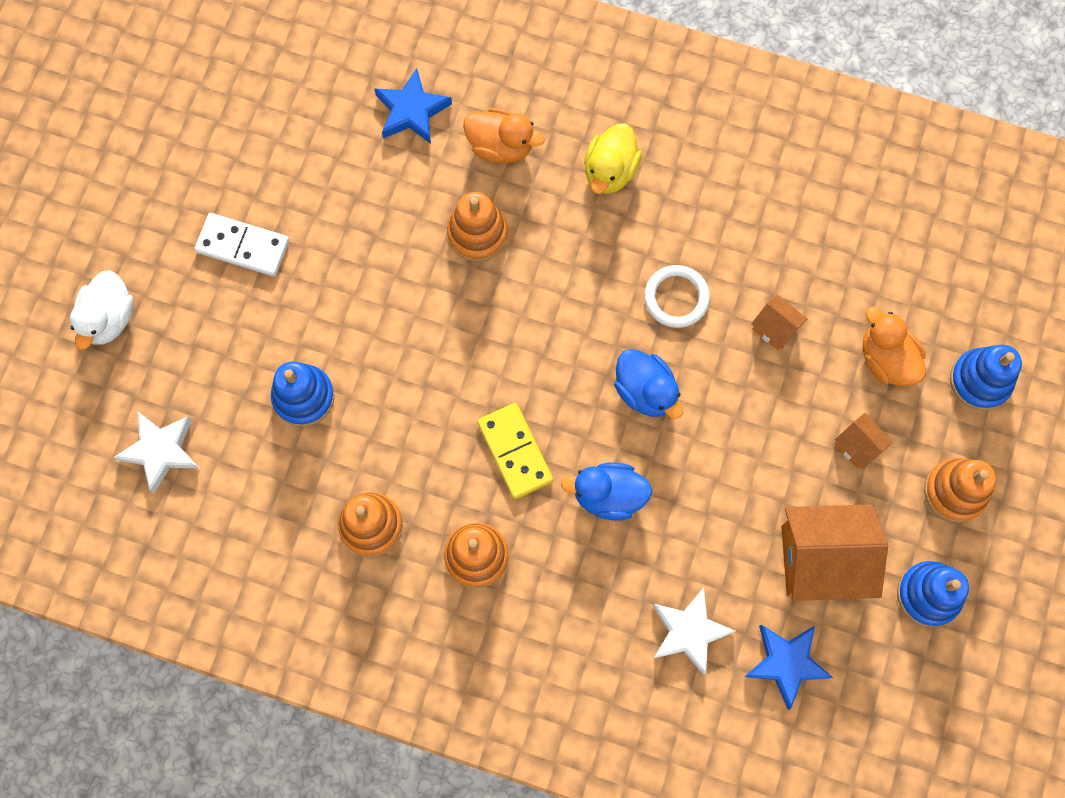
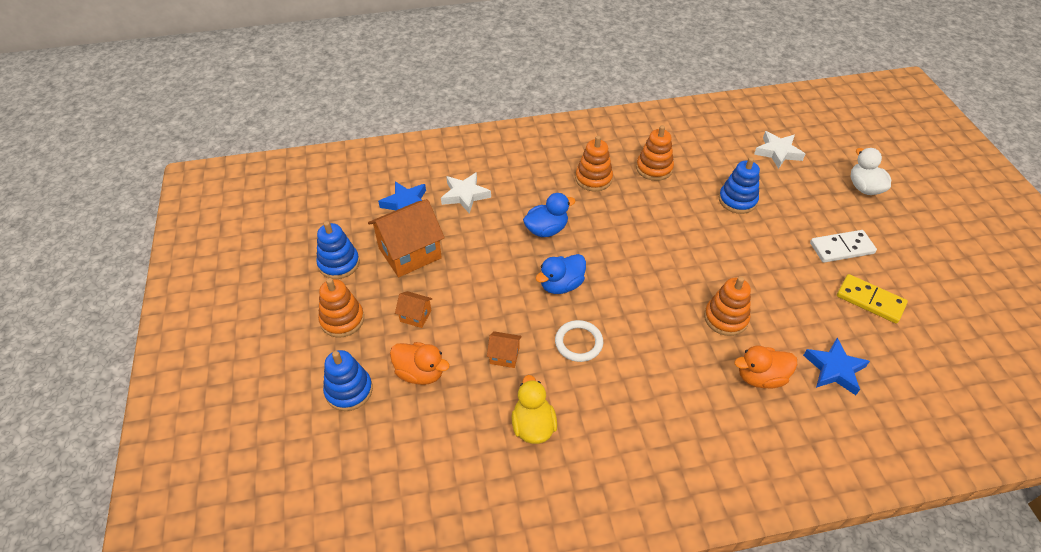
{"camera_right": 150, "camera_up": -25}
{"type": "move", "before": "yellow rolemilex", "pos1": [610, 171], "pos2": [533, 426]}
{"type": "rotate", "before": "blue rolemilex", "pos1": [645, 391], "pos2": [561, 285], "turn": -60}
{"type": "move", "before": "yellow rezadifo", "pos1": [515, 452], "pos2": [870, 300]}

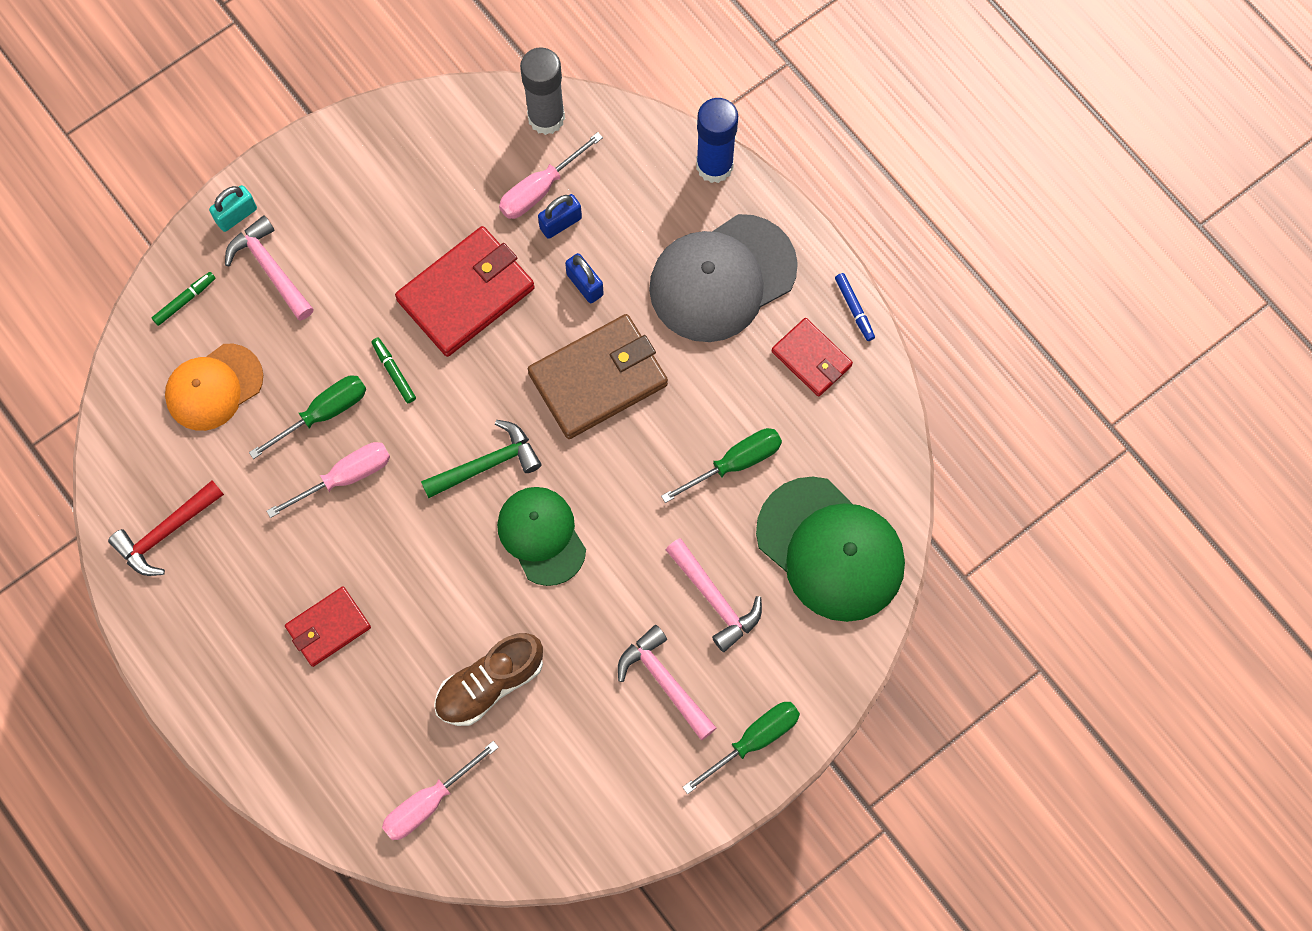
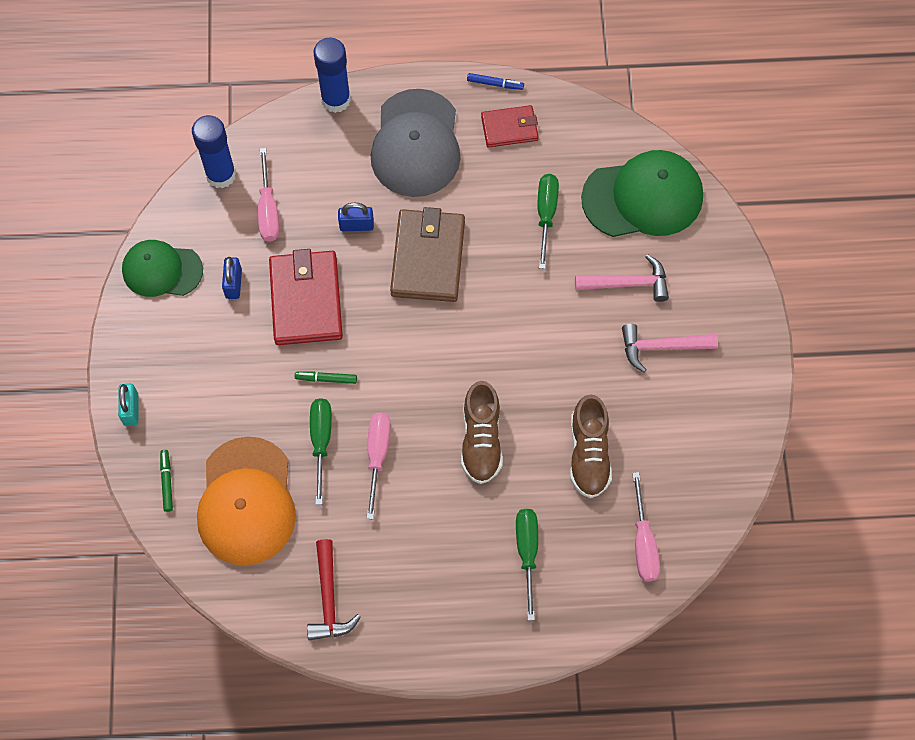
{"camera_right": -55, "camera_up": -5}
{"type": "move", "before": "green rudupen", "pos1": [541, 536], "pos2": [162, 270]}
{"type": "recolor", "before": "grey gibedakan", "after": "blue gibedakan", "pos1": [546, 117], "pos2": [221, 175]}
{"type": "resize", "before": "orange rudupen", "pos1": [214, 387], "pos2": [246, 501], "scale": 1.54}
{"type": "move", "before": "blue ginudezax", "pos1": [560, 223], "pos2": [233, 284]}
{"type": "insert", "after": "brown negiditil", "pos2": [481, 440]}
{"type": "move", "before": "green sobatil", "pos1": [754, 740], "pos2": [527, 553]}
{"type": "delete", "before": "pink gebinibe", "pos1": [270, 268]}
{"type": "delete", "before": "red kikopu", "pos1": [328, 627]}
{"type": "delete", "before": "green gebinibe", "pos1": [487, 464]}

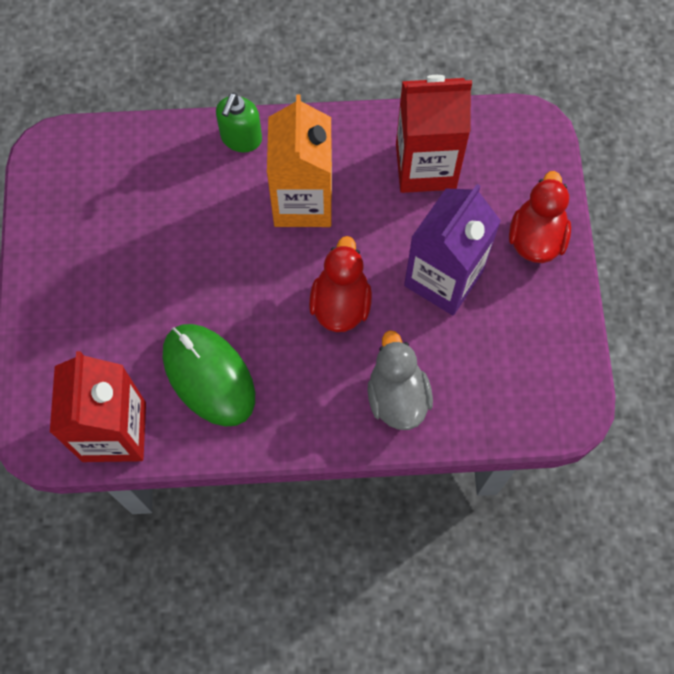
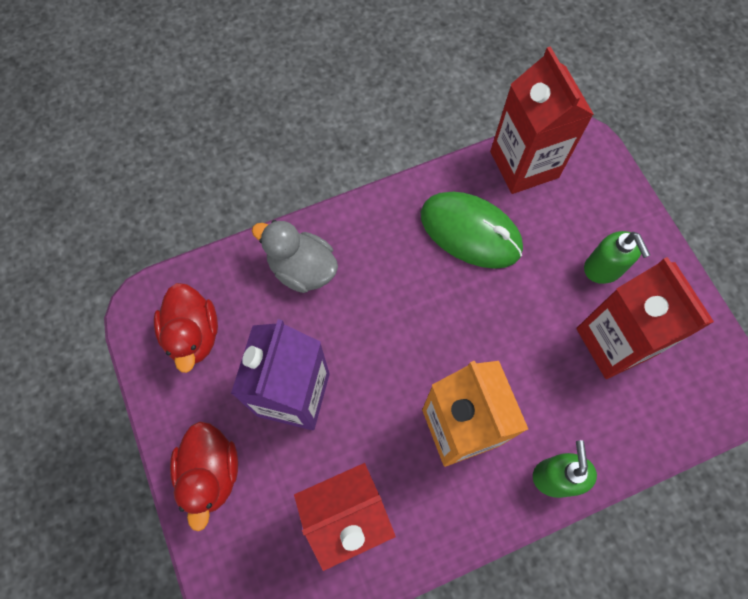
{"camera_right": 160, "camera_up": 0}
{"type": "move", "before": "red rolemilex", "pos1": [340, 303], "pos2": [193, 335]}
{"type": "rotate", "before": "grey rolemilex", "pos1": [397, 397], "pos2": [302, 269], "turn": 150}
{"type": "insert", "after": "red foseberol", "pos2": [615, 342]}
{"type": "insert", "after": "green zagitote", "pos2": [603, 268]}

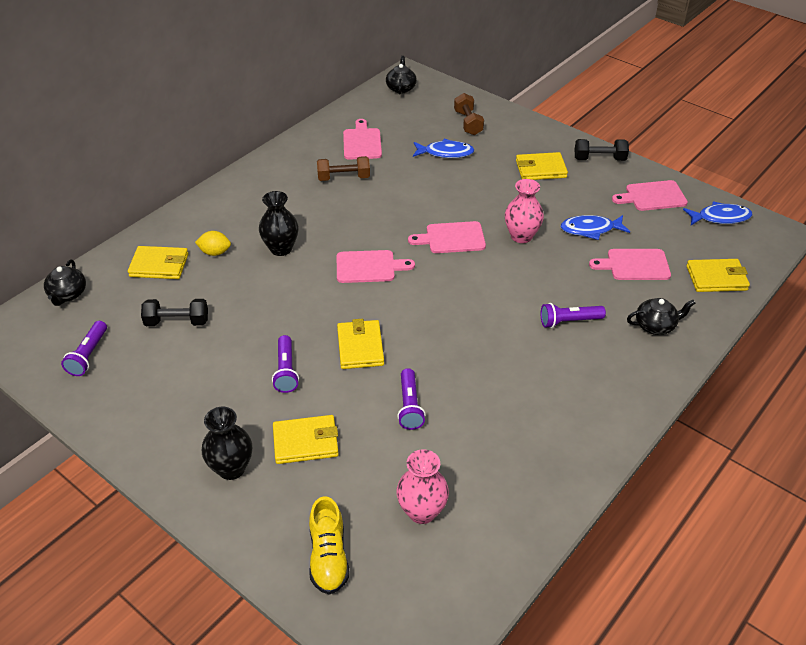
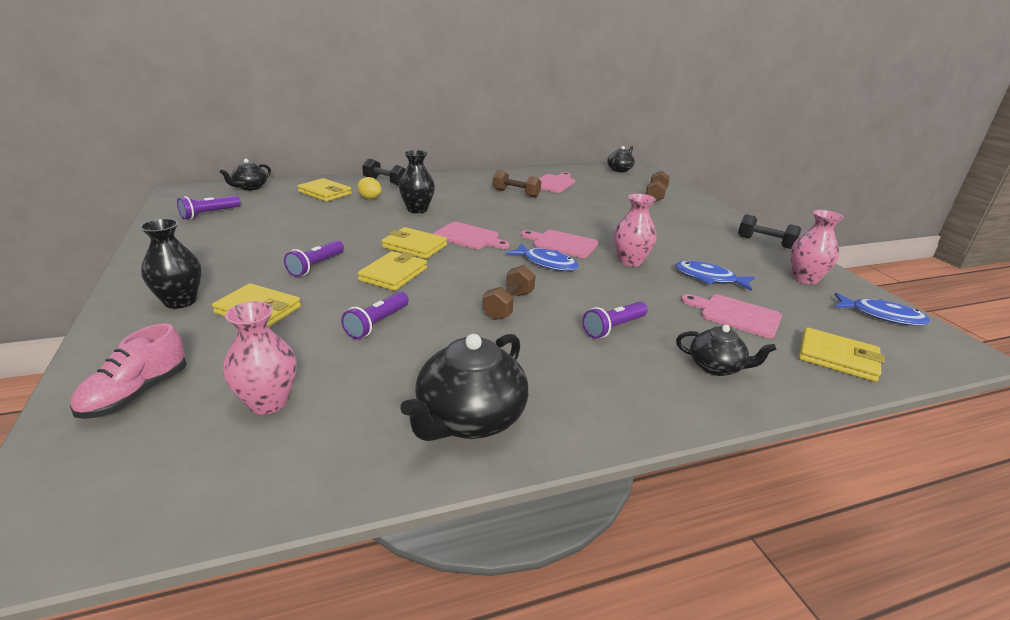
{"camera_right": 30, "camera_up": -15}
{"type": "recolor", "before": "yellow negiditil", "after": "pink negiditil", "pos1": [328, 557], "pos2": [136, 394]}
{"type": "move", "before": "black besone", "pos1": [177, 322], "pos2": [385, 182]}
{"type": "move", "before": "yellow kikopu", "pos1": [541, 169], "pos2": [414, 246]}
{"type": "insert", "after": "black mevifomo", "pos2": [469, 419]}
{"type": "insert", "after": "brown besone", "pos2": [508, 305]}
{"type": "move", "before": "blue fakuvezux", "pos1": [445, 153], "pos2": [546, 263]}
{"type": "rotate", "before": "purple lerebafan", "pos1": [569, 321], "pos2": [613, 328], "turn": -60}
{"type": "replace", "before": "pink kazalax", "after": "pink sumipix", "pos1": [652, 196], "pos2": [805, 279]}

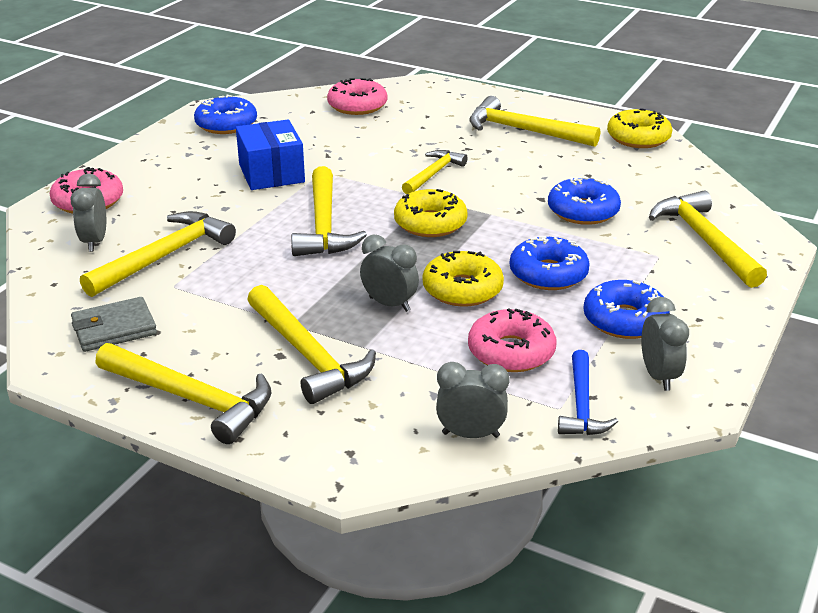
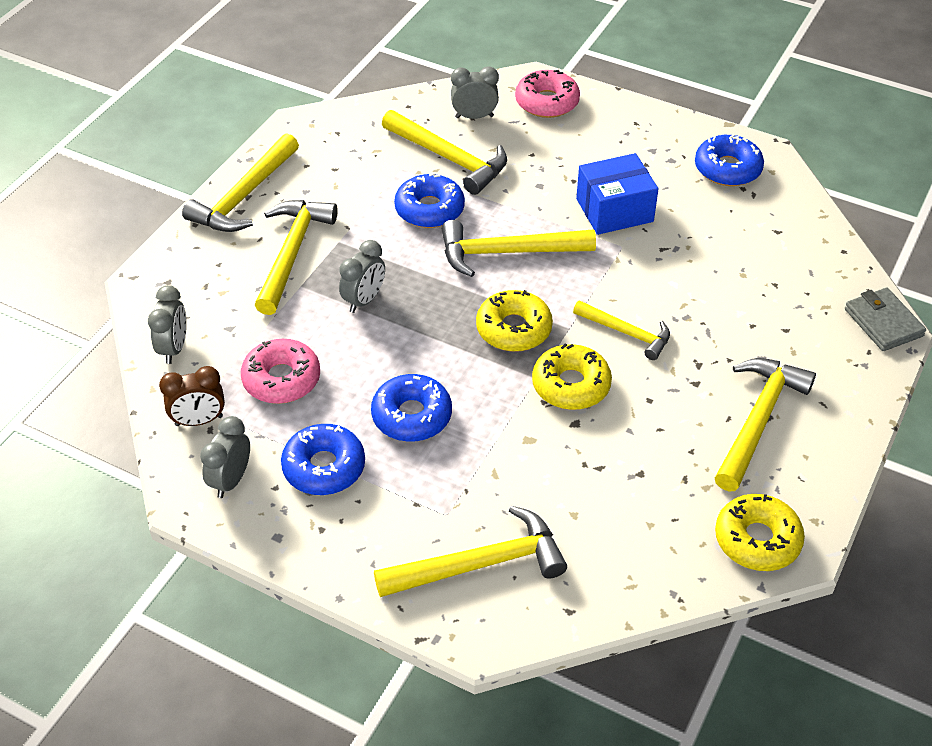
{"camera_right": 90, "camera_up": 15}
{"type": "replace", "before": "blue gebinibe", "after": "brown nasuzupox", "pos1": [581, 405], "pos2": [199, 421]}
{"type": "rotate", "before": "grey nasuzupox", "pos1": [658, 376], "pos2": [231, 480], "turn": 120}
{"type": "rotate", "before": "yellow gebinibe", "pos1": [308, 355], "pos2": [292, 253], "turn": 135}
{"type": "move", "before": "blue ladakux", "pos1": [583, 211], "pos2": [429, 209]}
{"type": "move", "before": "yellow ladakux", "pos1": [462, 289], "pos2": [571, 385]}
{"type": "move", "before": "grey kikopu", "pos1": [114, 328], "pos2": [883, 322]}
{"type": "delete", "before": "pink ladakux", "pos1": [357, 106]}

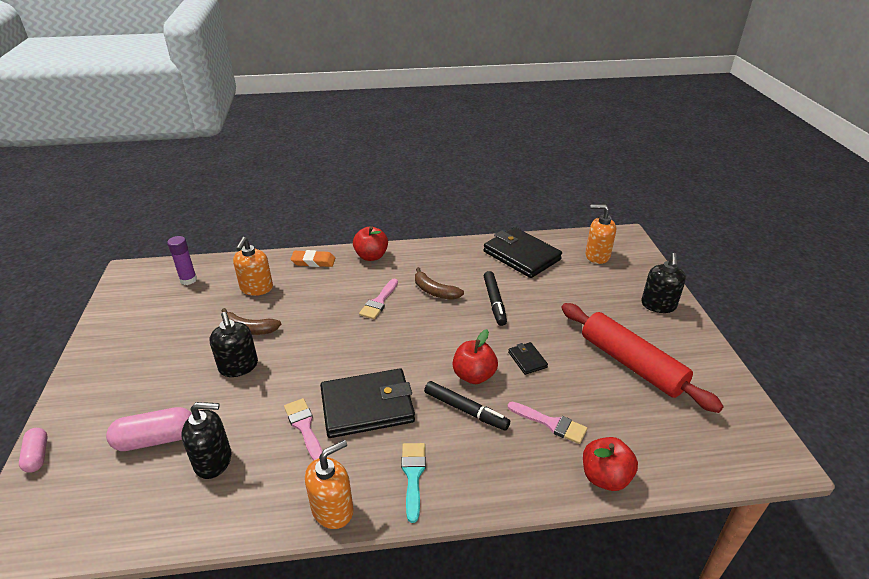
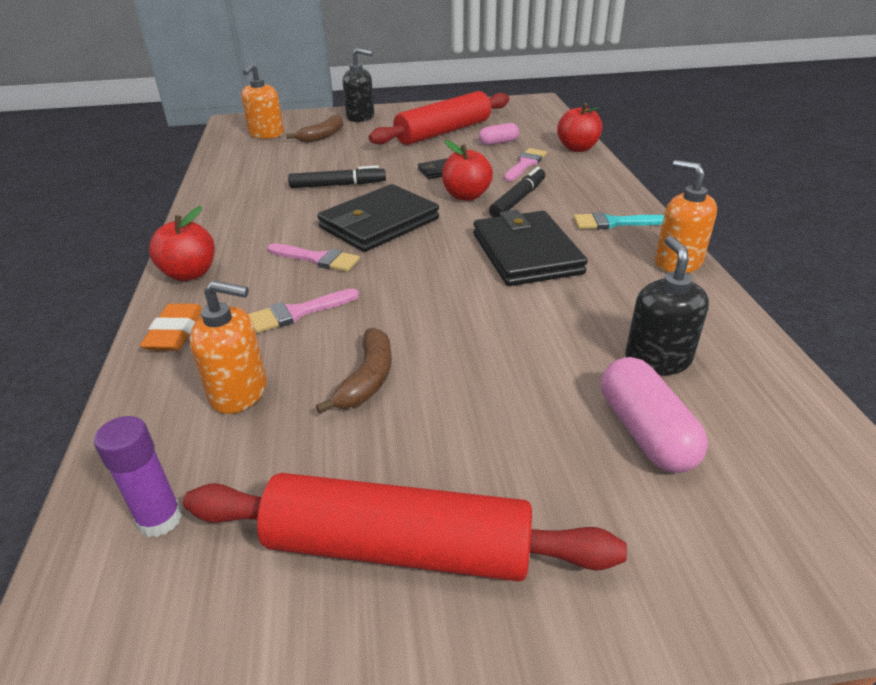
{"camera_right": -90, "camera_up": 0}
{"type": "insert", "after": "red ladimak", "pos2": [398, 547]}
{"type": "move", "before": "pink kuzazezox", "pos1": [304, 427], "pos2": [298, 312]}
{"type": "move", "before": "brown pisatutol", "pos1": [434, 291], "pos2": [322, 136]}
{"type": "move", "before": "black kikopu", "pos1": [521, 256], "pos2": [379, 223]}
{"type": "move", "before": "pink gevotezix", "pos1": [37, 456], "pos2": [498, 142]}
{"type": "delete", "before": "black zagitote", "pos1": [238, 367]}

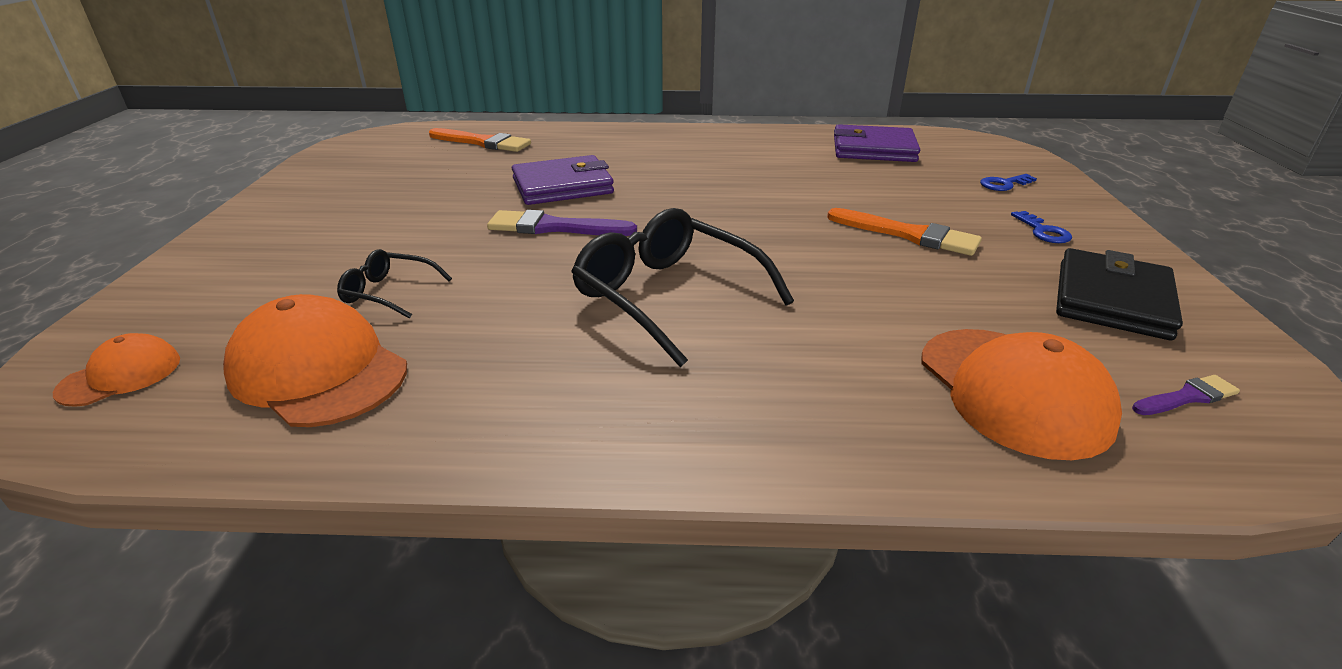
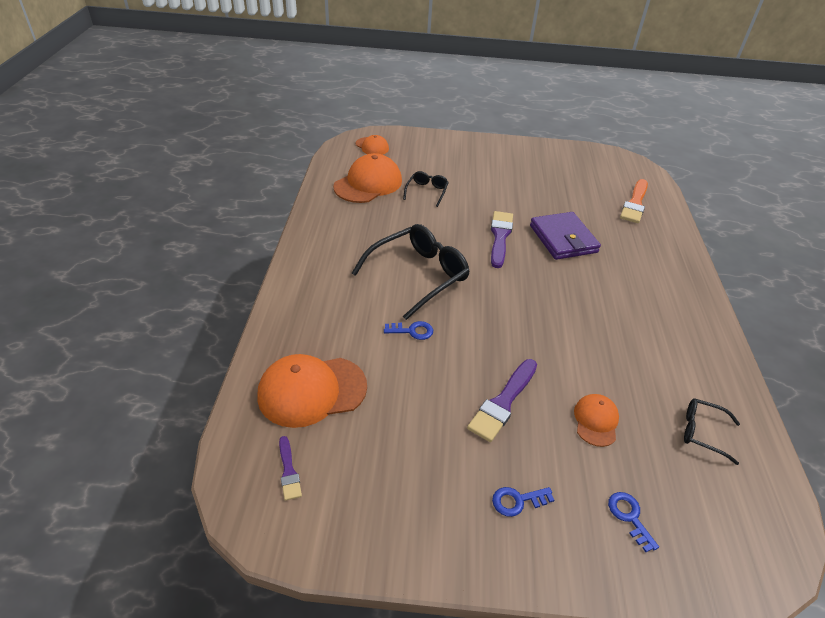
{"camera_right": 90, "camera_up": 10}
{"type": "insert", "after": "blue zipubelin", "pos2": [412, 331]}
{"type": "recolor", "before": "orange kuzazezox", "after": "purple kuzazezox", "pos1": [908, 235], "pos2": [503, 402]}
{"type": "insert", "after": "orange rudupen", "pos2": [596, 421]}
{"type": "replace", "before": "purple kikopu", "after": "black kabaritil", "pos1": [873, 149], "pos2": [703, 432]}
{"type": "delete", "before": "black kikopu", "pos1": [1112, 300]}

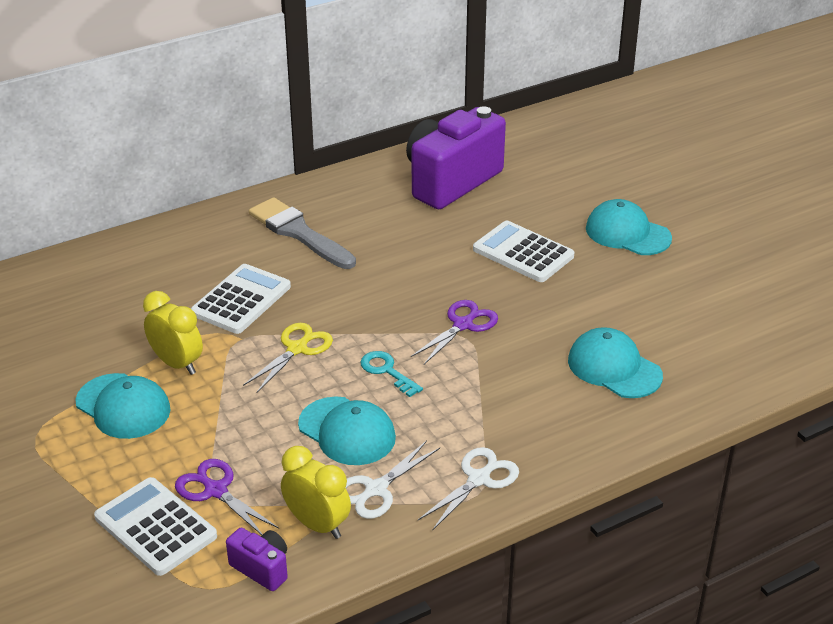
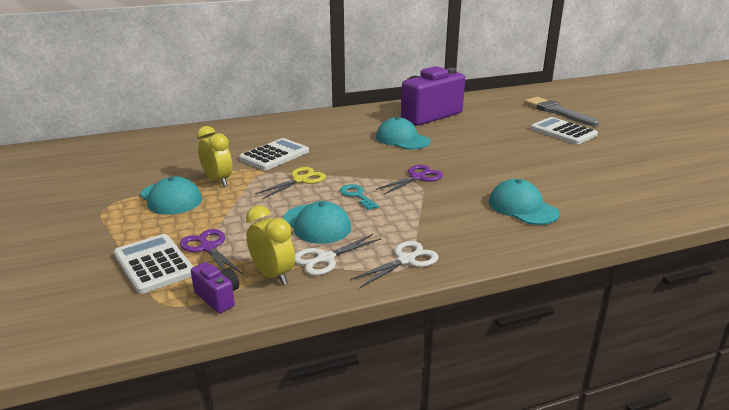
{"camera_right": 10, "camera_up": -10}
{"type": "move", "before": "turquoise rudupen", "pos1": [627, 233], "pos2": [402, 139]}
{"type": "move", "before": "grey kuzazezox", "pos1": [299, 233], "pos2": [557, 111]}
{"type": "move", "before": "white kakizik", "pos1": [523, 253], "pos2": [563, 132]}

